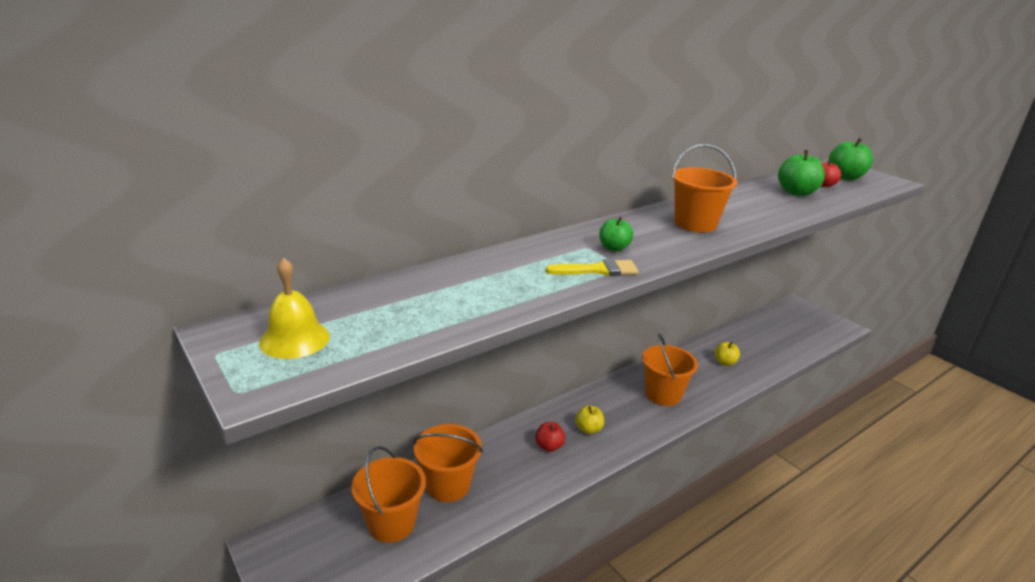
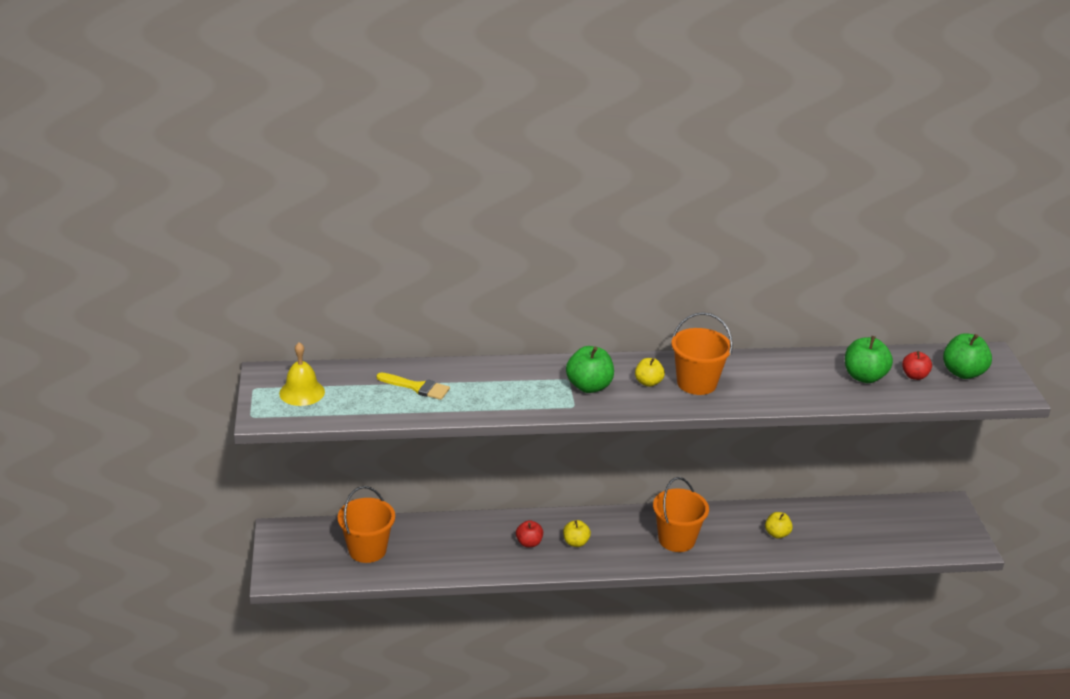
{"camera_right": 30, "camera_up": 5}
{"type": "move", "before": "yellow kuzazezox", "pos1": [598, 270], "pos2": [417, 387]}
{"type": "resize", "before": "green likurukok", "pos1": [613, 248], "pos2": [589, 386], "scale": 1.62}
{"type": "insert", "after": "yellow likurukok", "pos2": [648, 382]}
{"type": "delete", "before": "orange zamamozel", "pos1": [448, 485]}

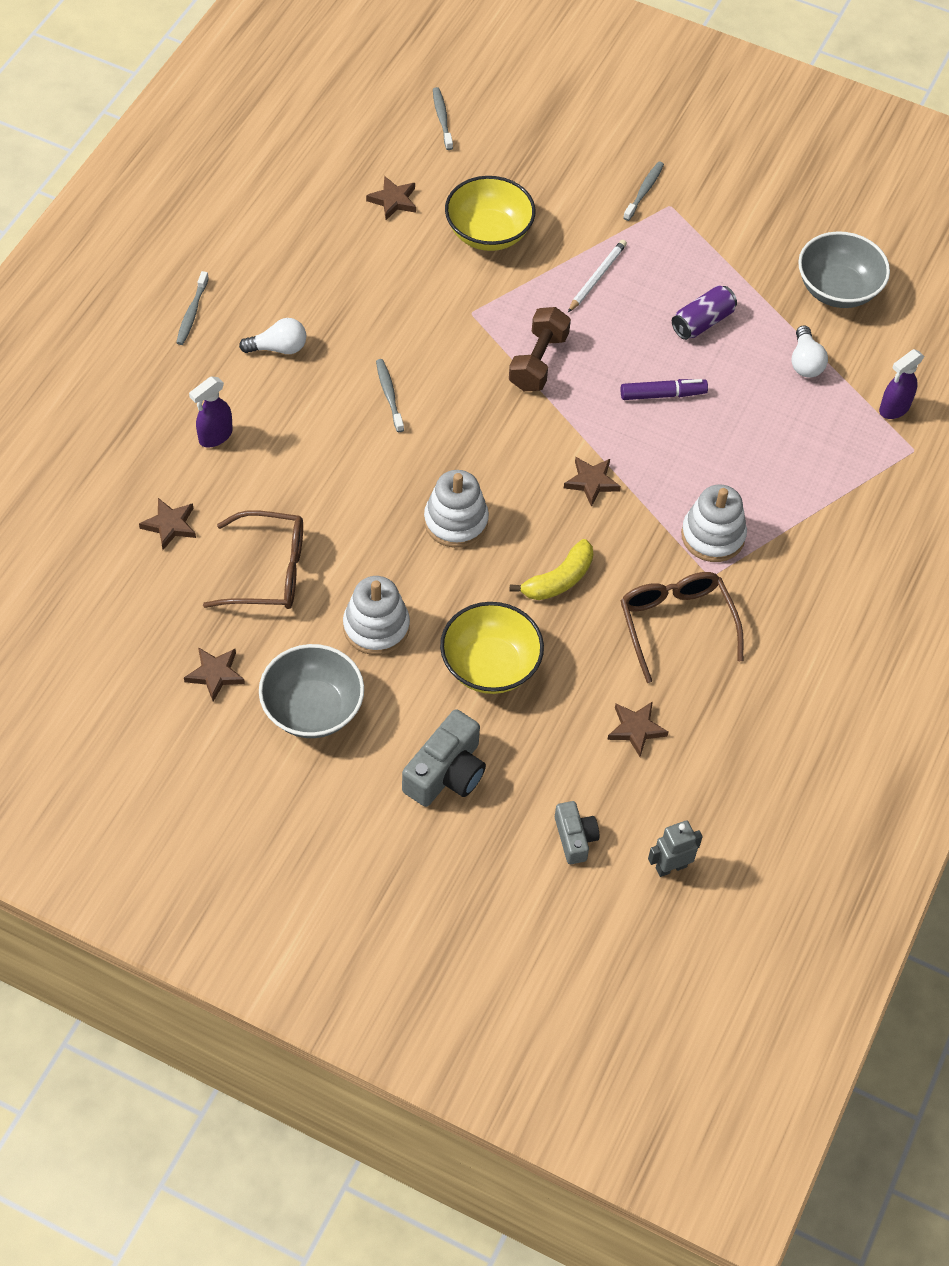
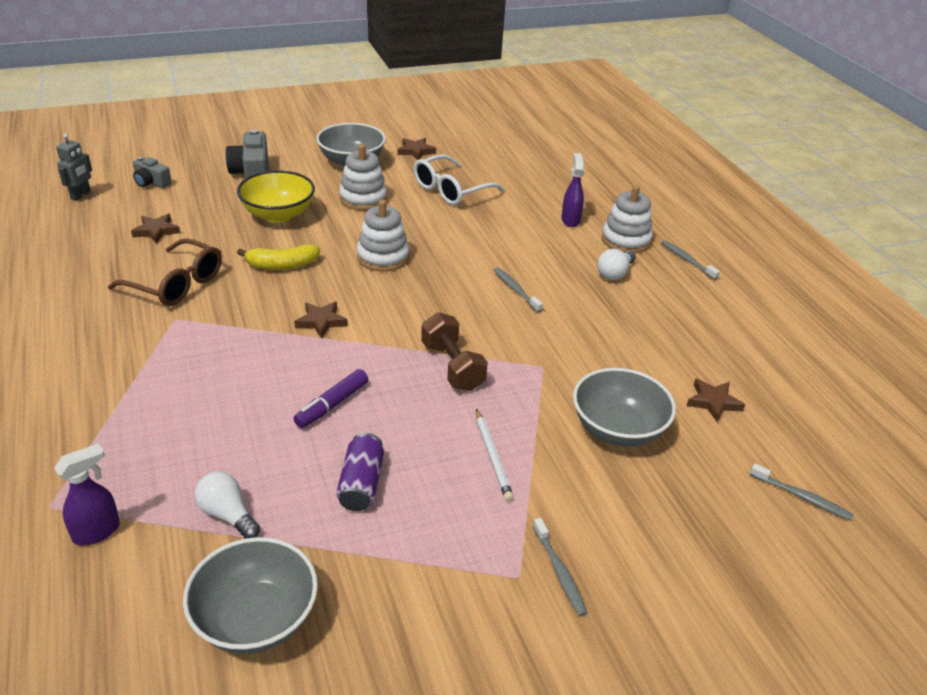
{"camera_right": 135, "camera_up": -20}
{"type": "rotate", "before": "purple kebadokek", "pos1": [894, 409], "pos2": [97, 531], "turn": 45}
{"type": "rotate", "before": "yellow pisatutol", "pos1": [559, 580], "pos2": [282, 265], "turn": -105}
{"type": "recolor", "before": "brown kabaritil", "after": "white kabaritil", "pos1": [269, 571], "pos2": [450, 190]}
{"type": "rotate", "before": "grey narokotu", "pos1": [389, 395], "pos2": [516, 290], "turn": -150}
{"type": "recolor", "before": "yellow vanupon", "after": "grey vanupon", "pos1": [488, 233], "pos2": [618, 429]}
{"type": "move", "before": "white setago", "pos1": [713, 536], "pos2": [625, 240]}
{"type": "delete", "before": "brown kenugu", "pos1": [170, 525]}

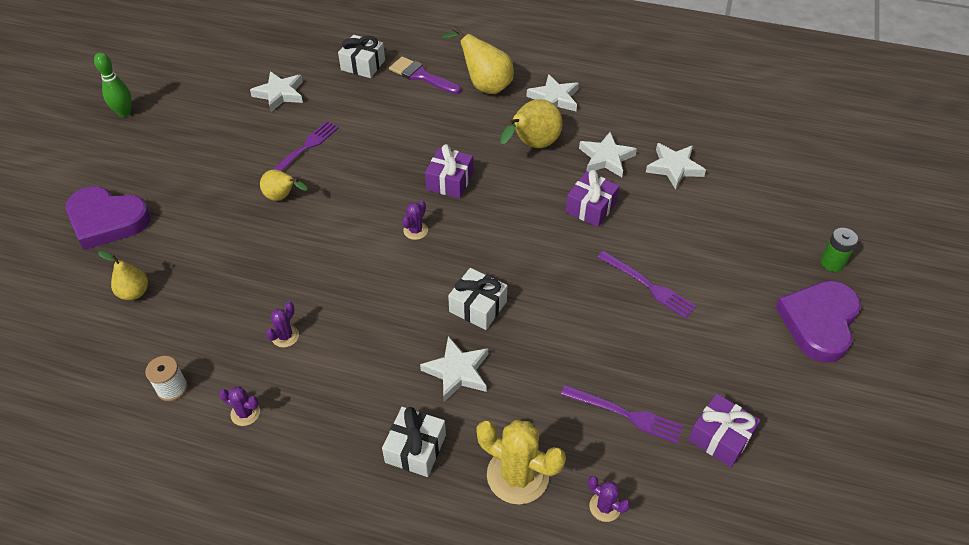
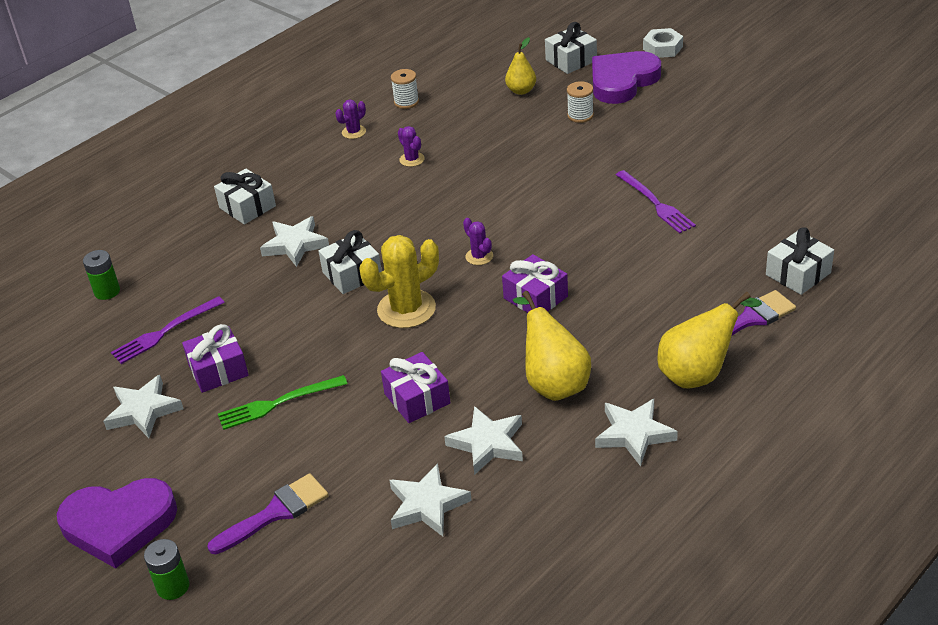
{"camera_right": 120, "camera_up": -10}
{"type": "rotate", "before": "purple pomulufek", "pos1": [819, 322], "pos2": [119, 524], "turn": 120}
{"type": "replace", "before": "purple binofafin", "after": "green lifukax", "pos1": [605, 507], "pos2": [107, 291]}
{"type": "move", "before": "white kenugu", "pos1": [280, 94], "pos2": [143, 411]}
{"type": "move", "before": "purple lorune", "pos1": [720, 437], "pos2": [218, 370]}
{"type": "insert", "after": "purple kuzazezox", "pos2": [276, 512]}
{"type": "recolor", "before": "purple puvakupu", "after": "green puvakupu", "pos1": [648, 286], "pos2": [278, 403]}
{"type": "move", "before": "yellow binofafin", "pos1": [517, 475], "pos2": [406, 309]}
{"type": "insert", "after": "white lorune", "pos2": [571, 60]}
{"type": "insert", "after": "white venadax", "pos2": [580, 115]}
{"type": "insert", "after": "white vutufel", "pos2": [662, 48]}
{"type": "delete", "before": "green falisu", "pos1": [124, 113]}
{"type": "delete", "before": "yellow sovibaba", "pos1": [282, 197]}

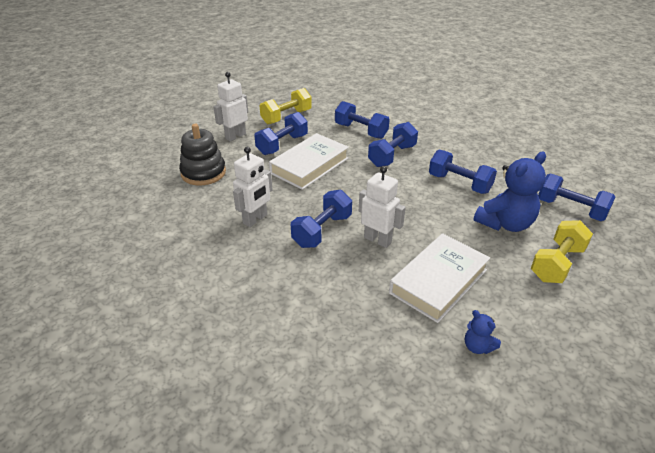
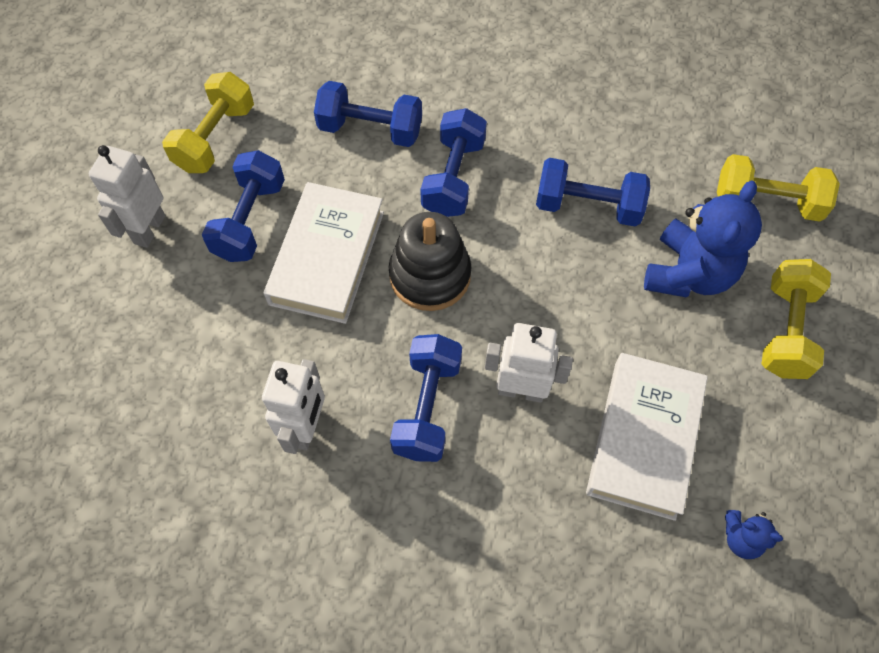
{"camera_right": -25, "camera_up": 25}
{"type": "move", "before": "black setago", "pos1": [203, 173], "pos2": [430, 275]}
{"type": "recolor", "before": "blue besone", "after": "yellow besone", "pos1": [570, 209], "pos2": [767, 202]}

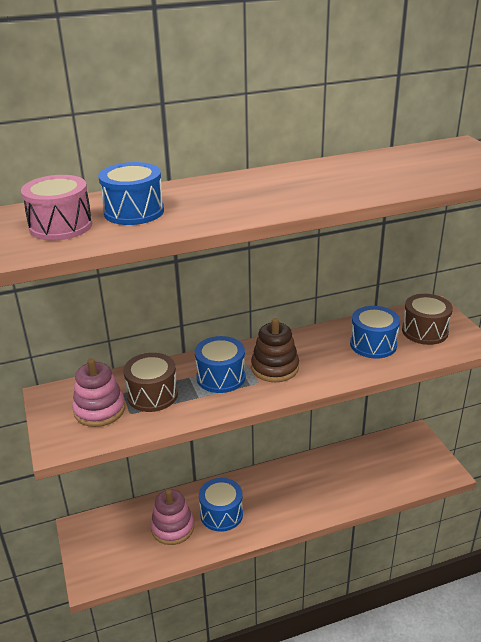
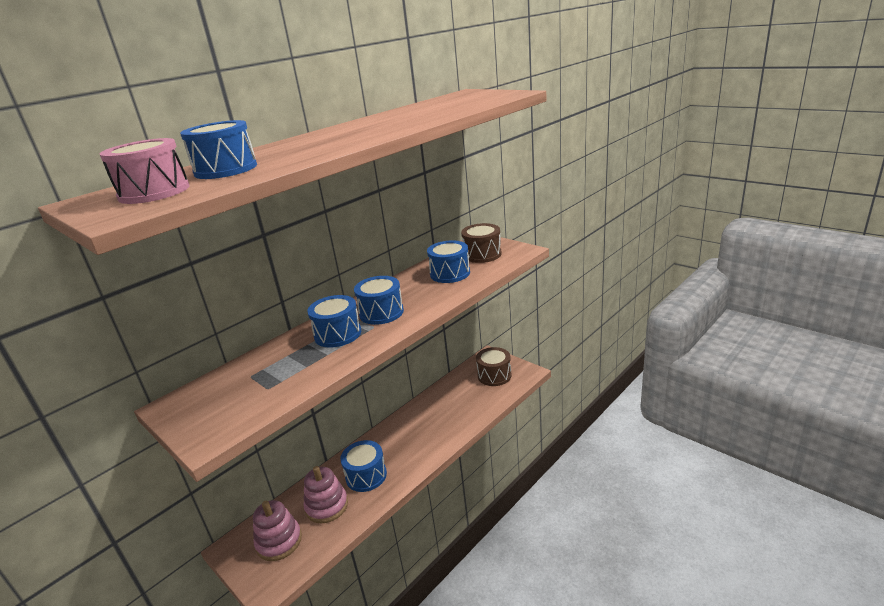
{"camera_right": -25, "camera_up": -5}
{"type": "move", "before": "pink setago", "pos1": [99, 410], "pos2": [279, 541]}
{"type": "replace", "before": "brown setago", "after": "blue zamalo", "pos1": [275, 368], "pos2": [381, 312]}
{"type": "move", "before": "brown zamalo", "pos1": [152, 395], "pos2": [494, 375]}

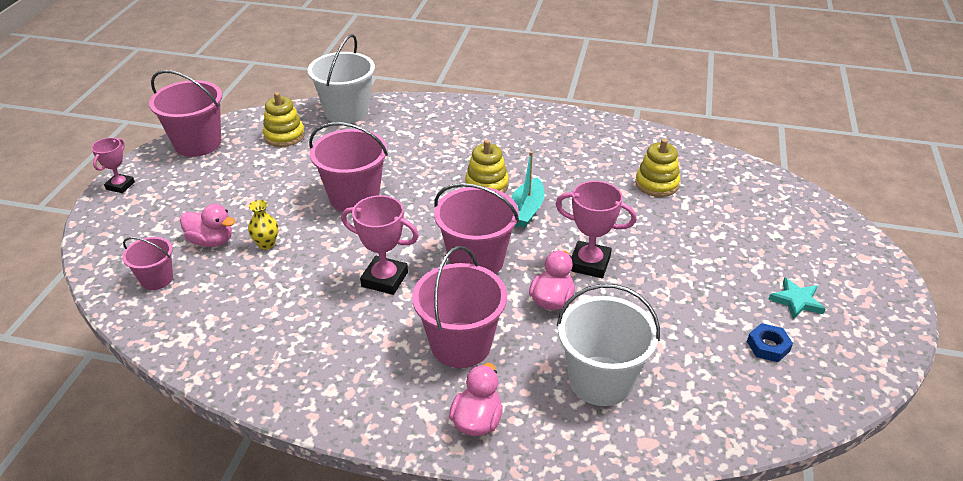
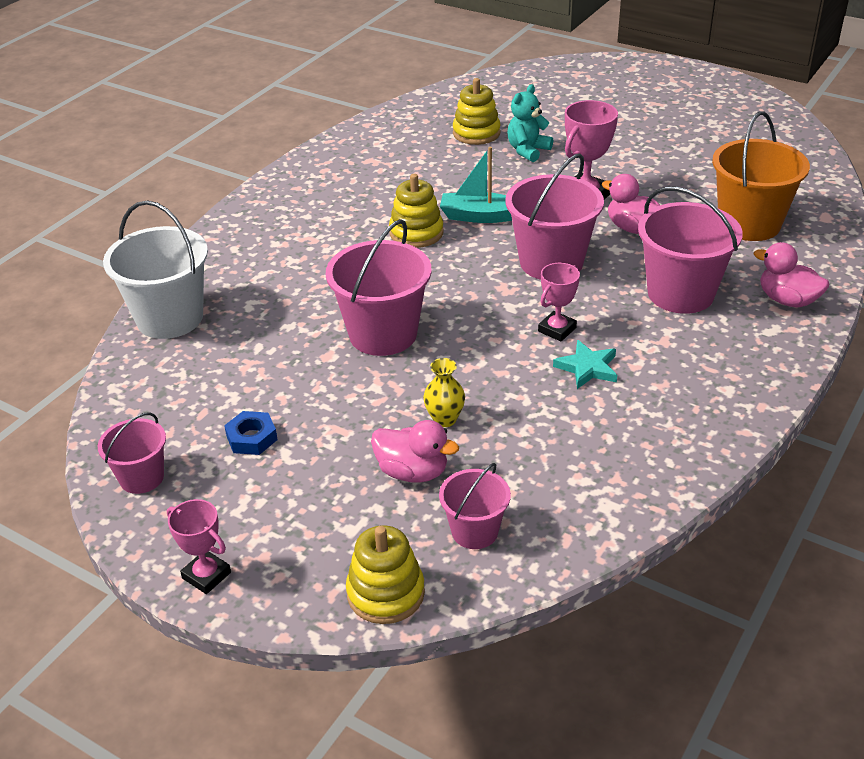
{"camera_right": -70, "camera_up": 0}
{"type": "resize", "before": "pink zamamozel", "pos1": [198, 143], "pos2": [141, 477], "scale": 0.56}
{"type": "move", "before": "blue vutufel", "pos1": [768, 346], "pos2": [251, 438]}
{"type": "move", "before": "yellow setago", "pos1": [284, 136], "pos2": [385, 593]}
{"type": "rotate", "before": "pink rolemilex", "pos1": [211, 241], "pos2": [412, 472], "turn": 75}
{"type": "rotate", "before": "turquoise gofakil", "pos1": [526, 211], "pos2": [480, 216], "turn": 150}
{"type": "insert", "after": "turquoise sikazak", "pos2": [527, 150]}
{"type": "resize", "before": "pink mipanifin", "pos1": [384, 279], "pos2": [557, 329], "scale": 0.64}
{"type": "move", "before": "turquoise kenugu", "pos1": [796, 301], "pos2": [587, 368]}
{"type": "recolor", "before": "white zamamozel", "after": "orange zamamozel", "pos1": [600, 381], "pos2": [749, 224]}

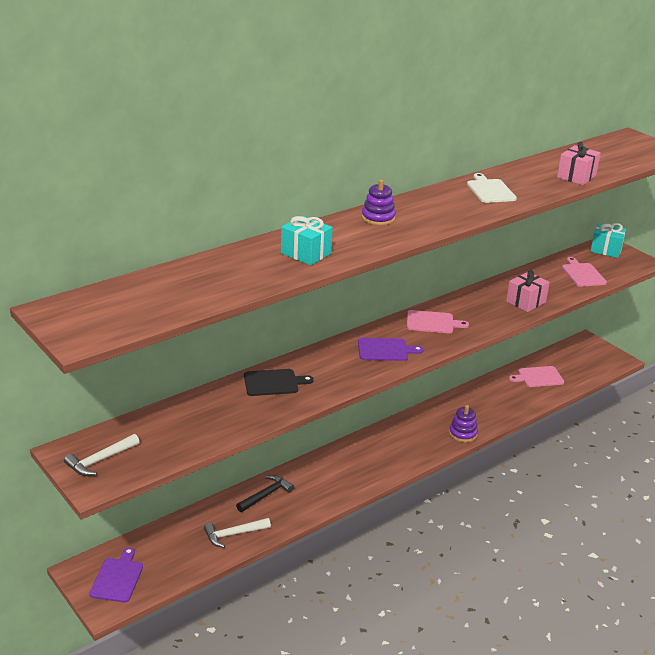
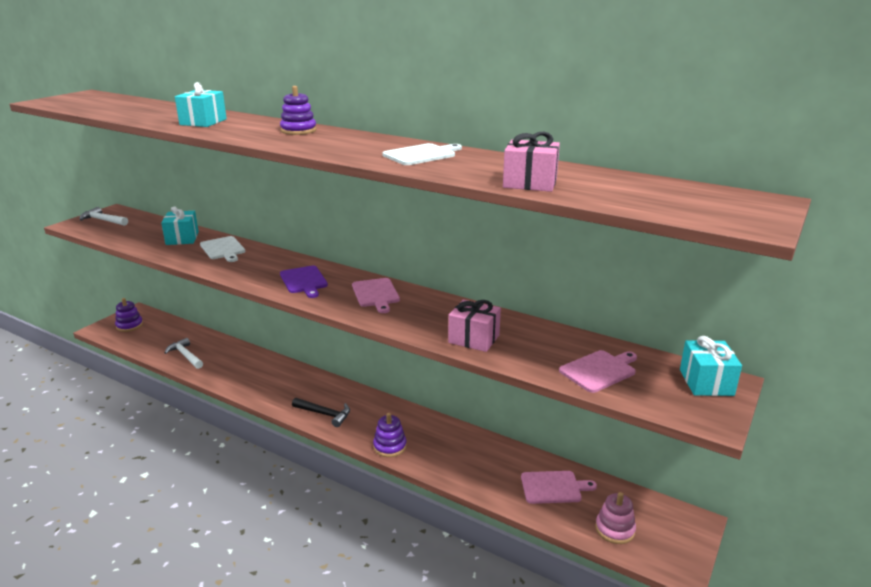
{"camera_right": 70, "camera_up": -5}
{"type": "replace", "before": "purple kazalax", "after": "purple setago", "pos1": [117, 578], "pos2": [129, 325]}
{"type": "insert", "after": "turquoise lorune", "pos2": [182, 238]}
{"type": "recolor", "before": "black kazalax", "after": "white kazalax", "pos1": [273, 383], "pos2": [223, 249]}
{"type": "move", "before": "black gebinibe", "pos1": [266, 495], "pos2": [325, 414]}
{"type": "rotate", "before": "pink kazalax", "pos1": [538, 377], "pos2": [553, 487], "turn": 120}
{"type": "insert", "after": "pink setago", "pos2": [615, 529]}

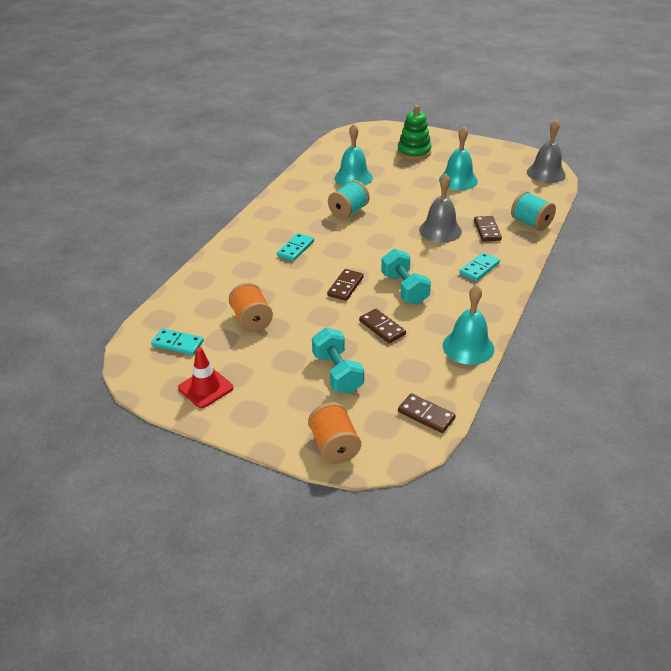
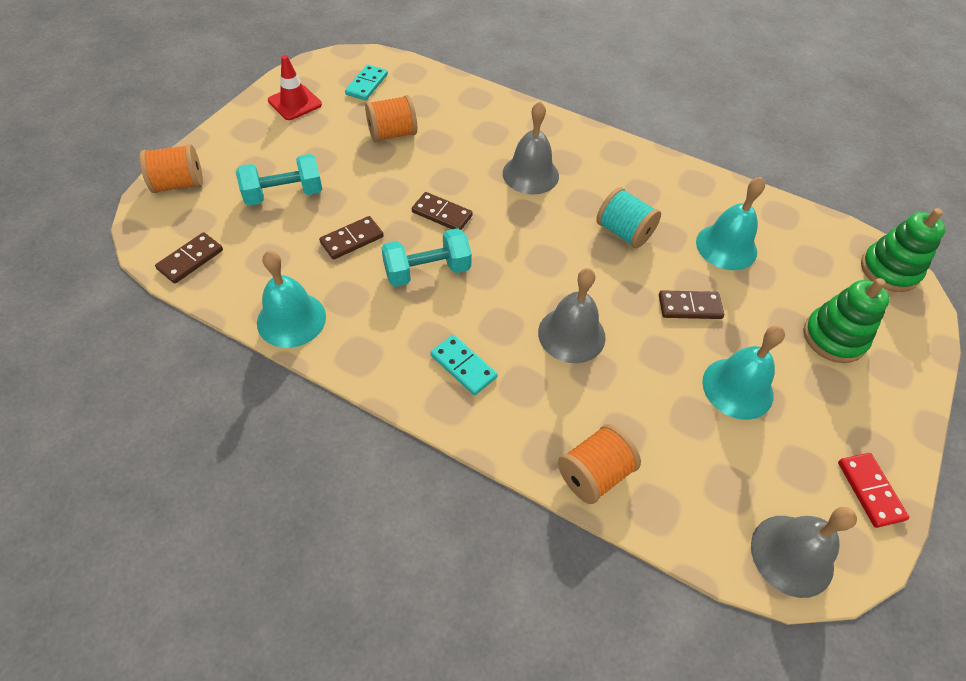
{"camera_right": 90, "camera_up": 15}
{"type": "replace", "before": "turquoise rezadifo", "after": "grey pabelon", "pos1": [295, 249], "pos2": [530, 174]}
{"type": "recolor", "before": "turquoise venadax", "after": "orange venadax", "pos1": [530, 223], "pos2": [594, 474]}
{"type": "move", "before": "brown rezadifo", "pos1": [487, 230], "pos2": [689, 307]}
{"type": "insert", "after": "red rezadifo", "pos2": [870, 491]}
{"type": "insert", "after": "green setago", "pos2": [889, 270]}

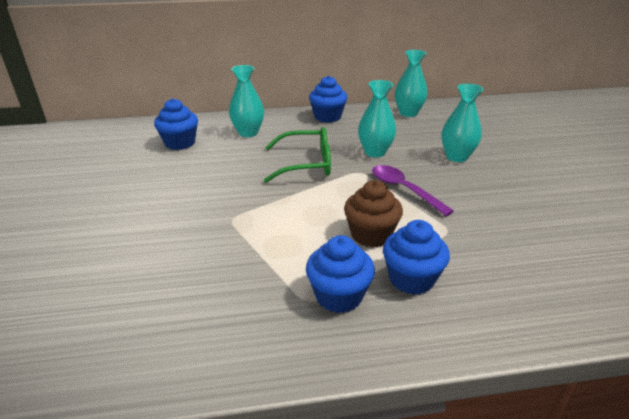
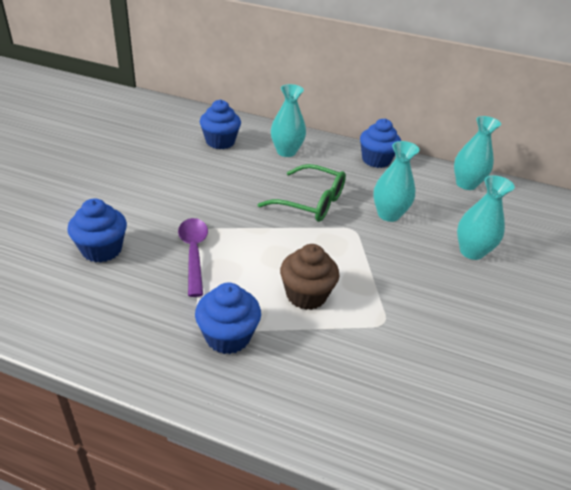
{"camera_right": 25, "camera_up": 5}
{"type": "move", "before": "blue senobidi", "pos1": [411, 279], "pos2": [102, 250]}
{"type": "move", "before": "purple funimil", "pos1": [404, 190], "pos2": [193, 253]}

